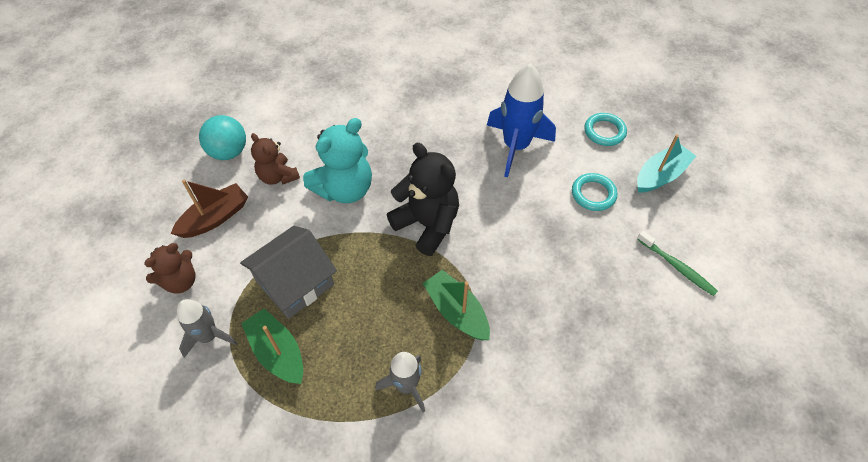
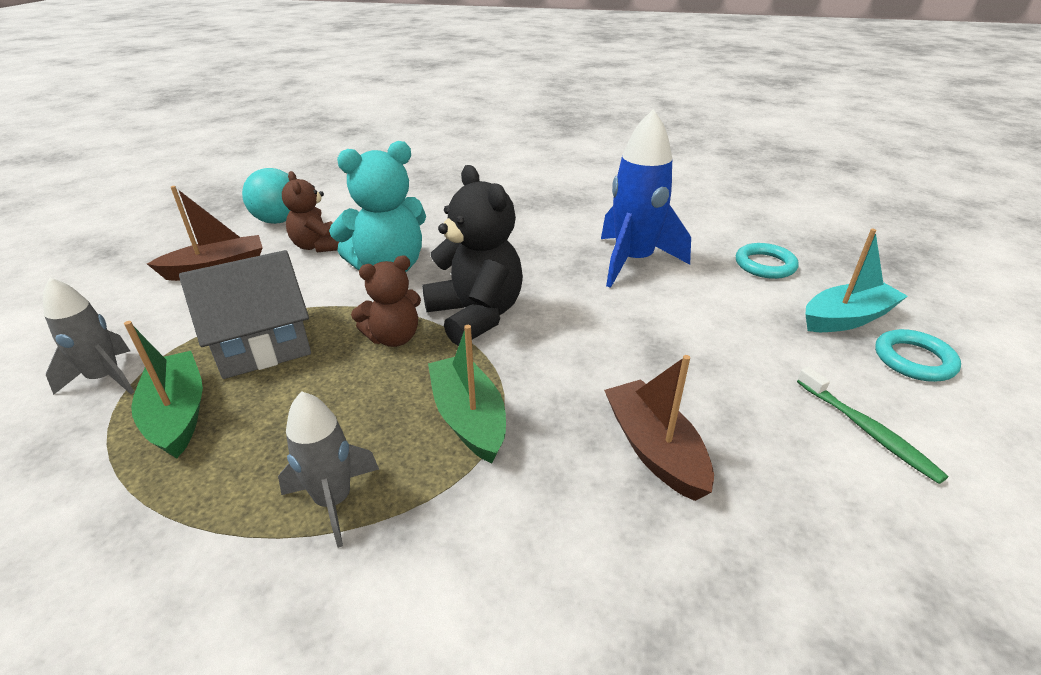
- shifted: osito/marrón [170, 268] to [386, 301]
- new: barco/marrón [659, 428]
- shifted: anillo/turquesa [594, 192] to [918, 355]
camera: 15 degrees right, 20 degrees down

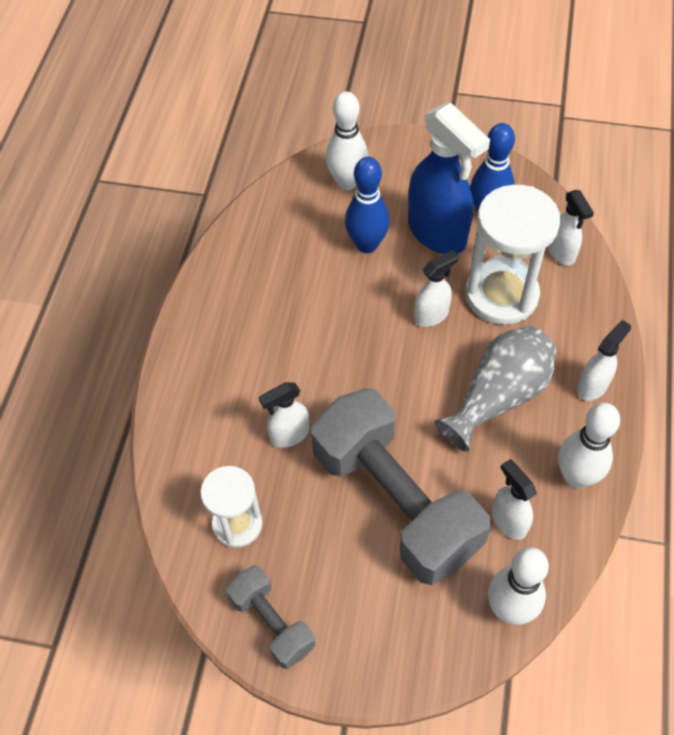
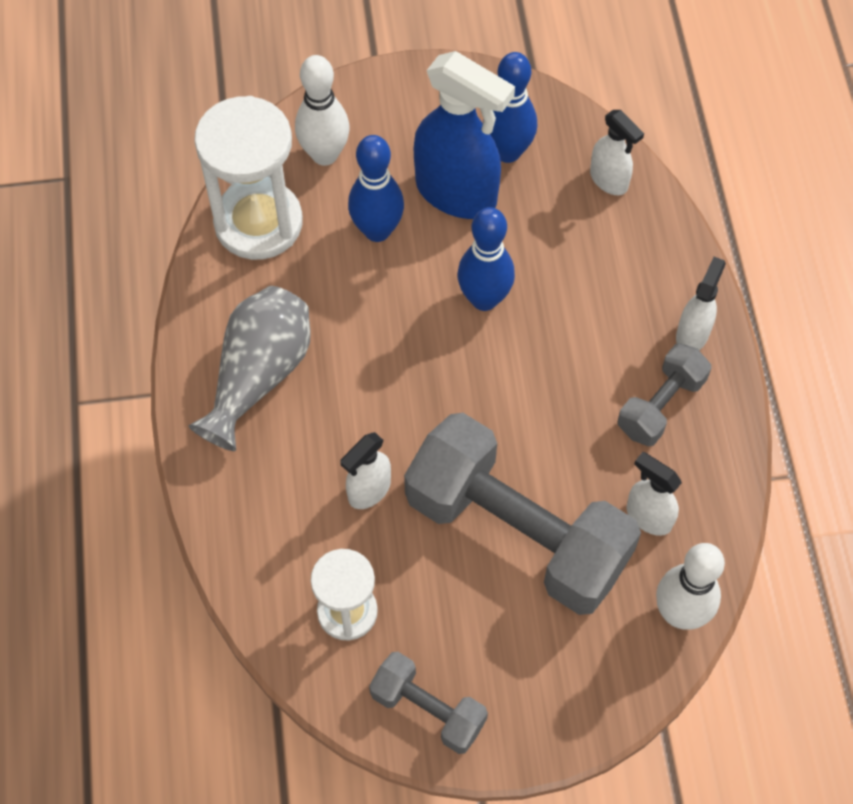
- shifted: florero/gris [496, 389] to [249, 368]
- shifted: reloj de arena/blanco [513, 255] to [248, 178]
- swapped: pulverizador/blanco [436, 288] to bolo/azul [486, 259]
- new: mancuerna/gris [664, 394]
- gone: bolo/blanco [589, 445]
camera: 20 degrees left, 5 degrees up

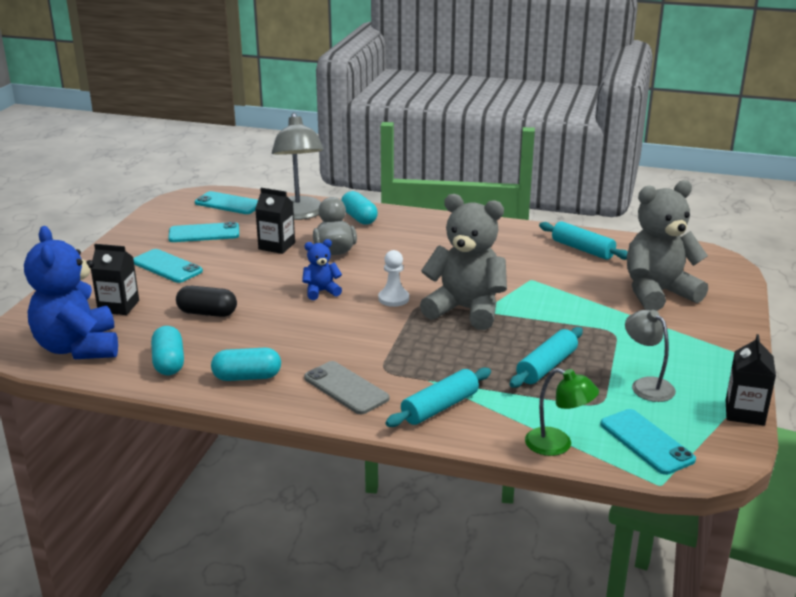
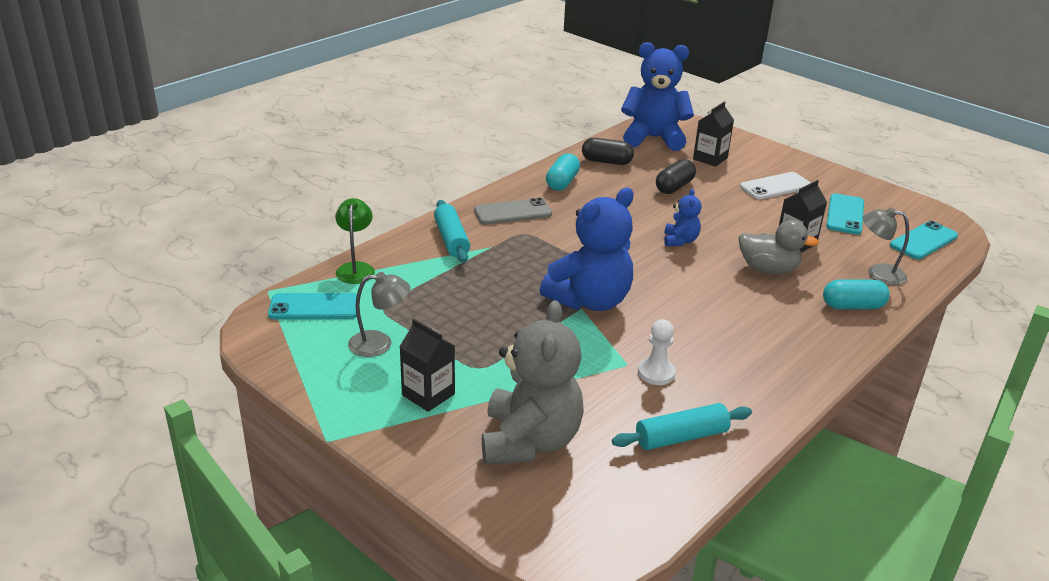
- rotated: lámpara/verde [562, 412] = [355, 241] 120 degrees clockwise
- shifted: cartón de leche/negro [751, 380] to [427, 365]
- repainted: osito/gris [463, 262] to osito/azul [587, 249]
- repainted: cápsula/turquesa [167, 350] to cápsula/negro [608, 151]
- shifted: peón/blanco [393, 278] to [657, 352]
- repainted: móvil/turquesa [168, 266] to móvil/blanco [775, 186]
- scaled: lámpara/gris [298, 166] = [886, 246] x0.59
- gone: rodillo/turquesa [546, 357]
camera: 115 degrees right, 5 degrees up

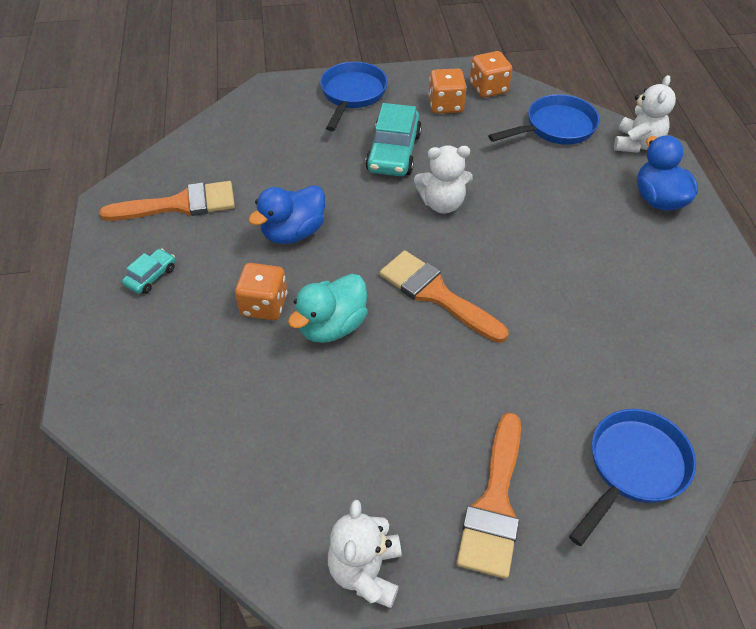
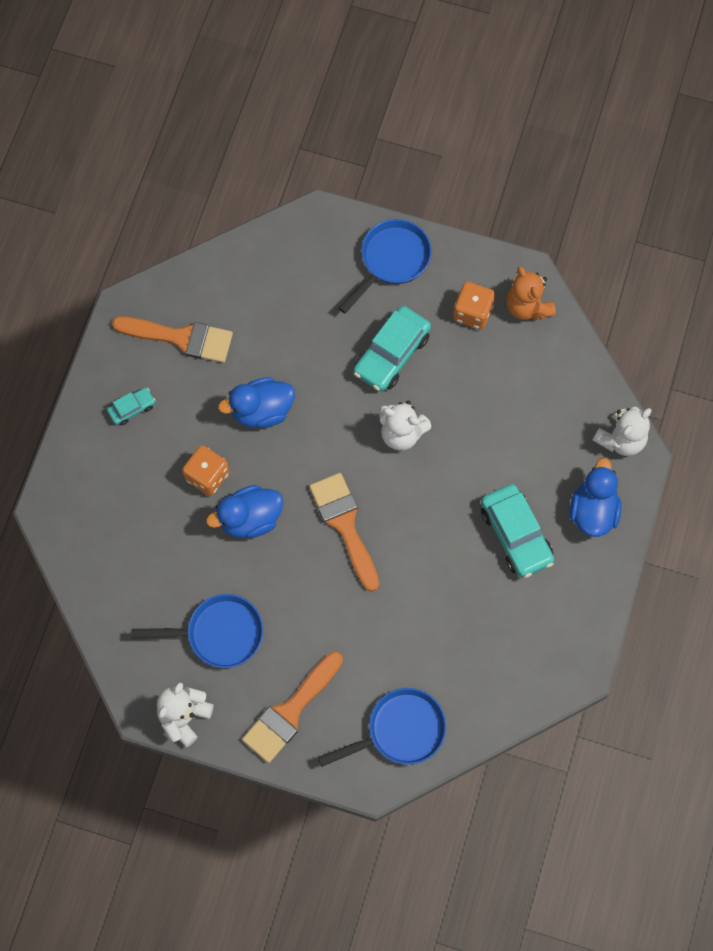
- shifted: sartén/azul [544, 119] to [197, 631]
- repainted: pato/turquesa [328, 308] to pato/azul [244, 511]
- new: coche/turquesa [517, 531]
- swapped: dado/naranja [491, 74] to osito/naranja [531, 293]
camera: 25 degrees right, 20 degrees up

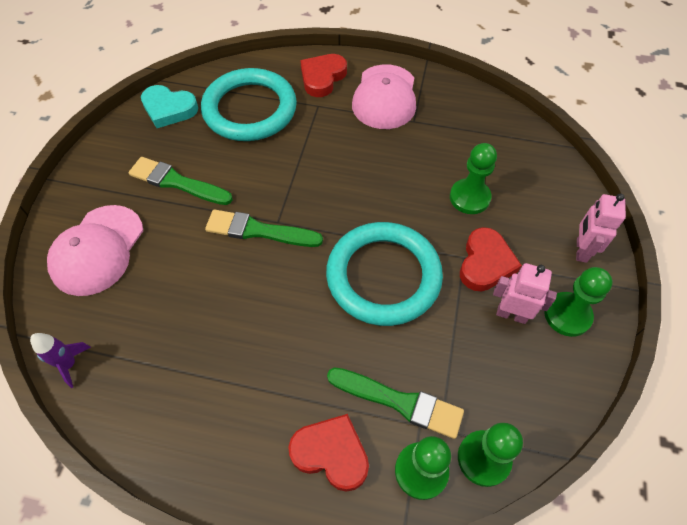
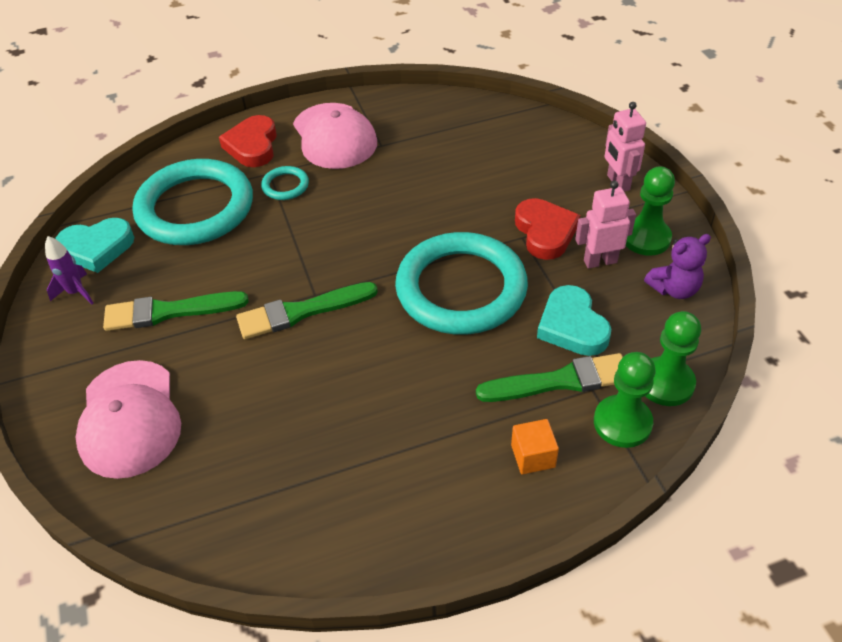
- shifted: cohete/morado [60, 360] to [69, 270]
- new: anillo/turquesa [285, 183]
- swapped: corazón/rojo [328, 453] to cubo/naranja [535, 446]
- new: corazón/turquesa [574, 320]
- new: osito/morado [677, 266]
- gone: peón/verde [473, 178]
camera: 30 degrees left, 10 degrees down

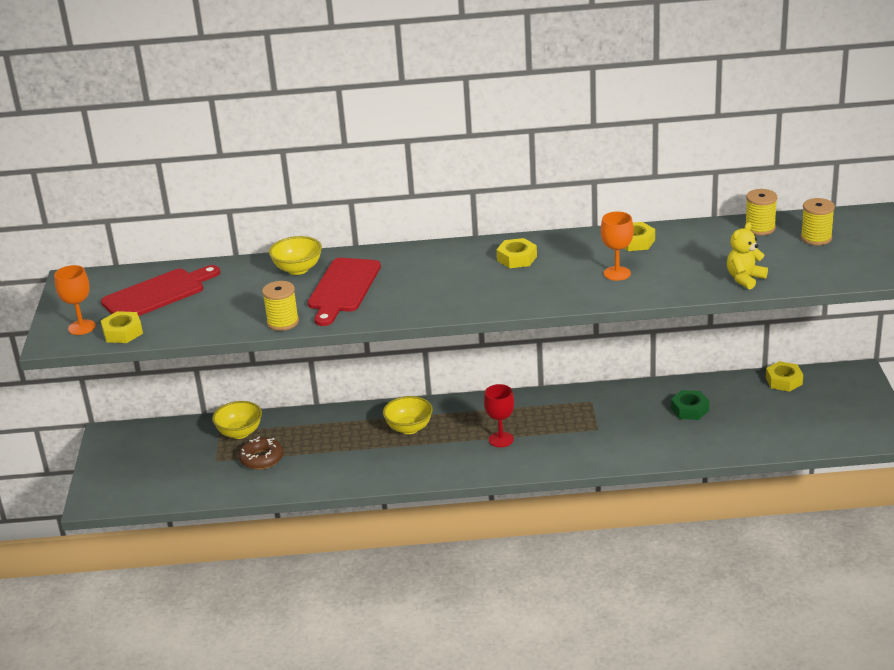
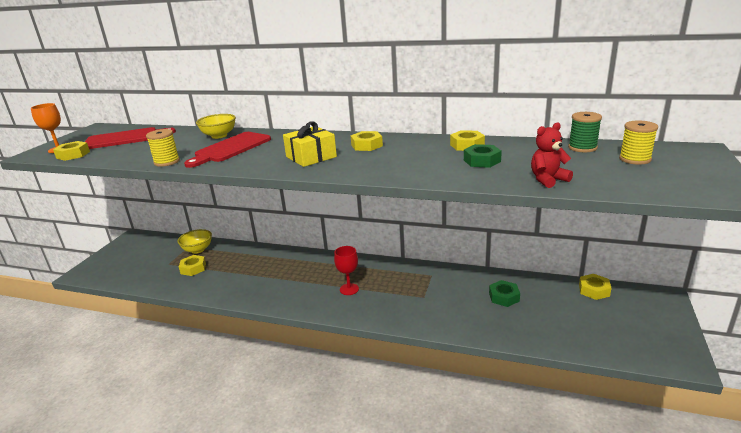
- swapped: rosquilla/marrón [261, 453] to tuerca/amarillo [192, 265]
- new: regalo/amarillo [310, 144]
- new: tuerca/verde [483, 156]
- repainted: osito/amarillo [747, 255] to osito/rojo [552, 155]
- repainted: carrete/amarillo [761, 212] to carrete/verde [585, 132]
- gone: cuenco/amarillo [408, 415]
- gone: copa/naranja [617, 246]
camera: 20 degrees right, 5 degrees down

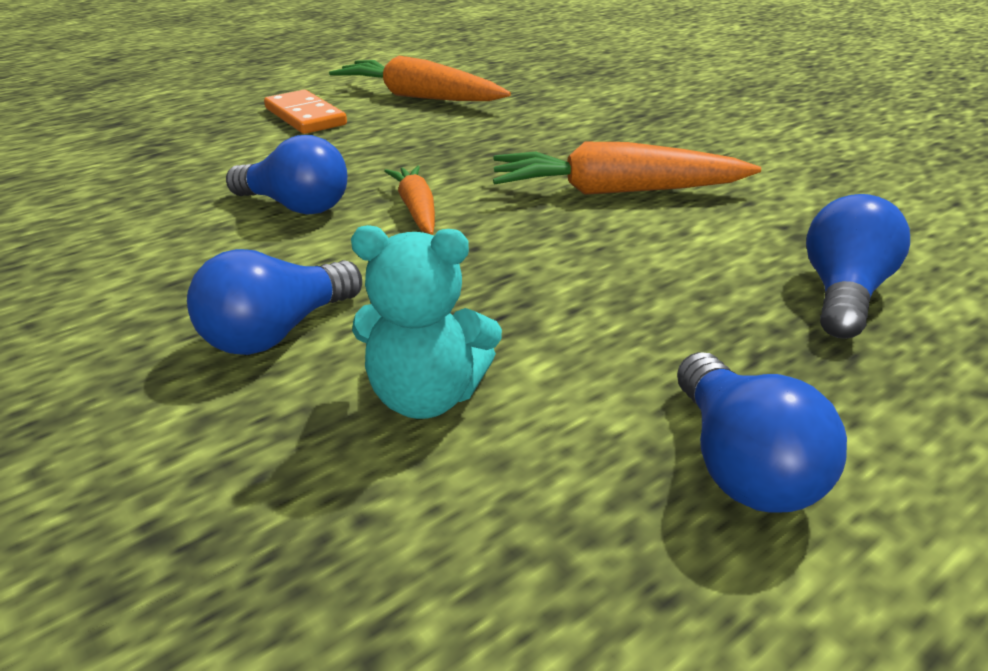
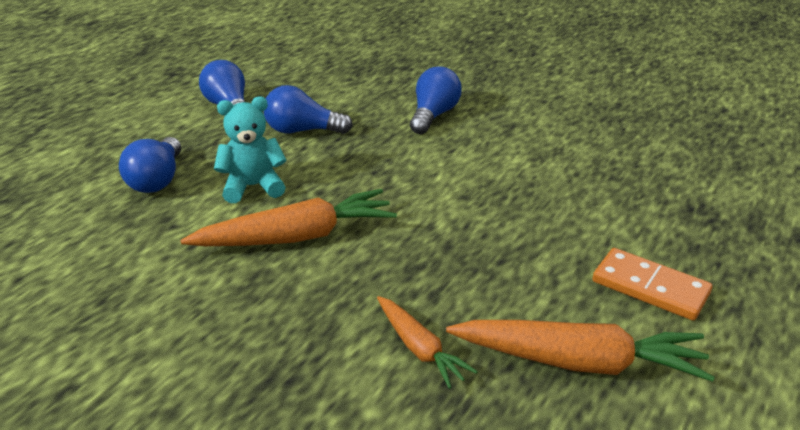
- shifted: osito/turquesa [426, 322] to [250, 149]
- shifted: bombilla/azul [286, 175] to [308, 109]
- shifted: zanahoria/naranja [409, 200] to [427, 342]
camera: 160 degrees right, 0 degrees up

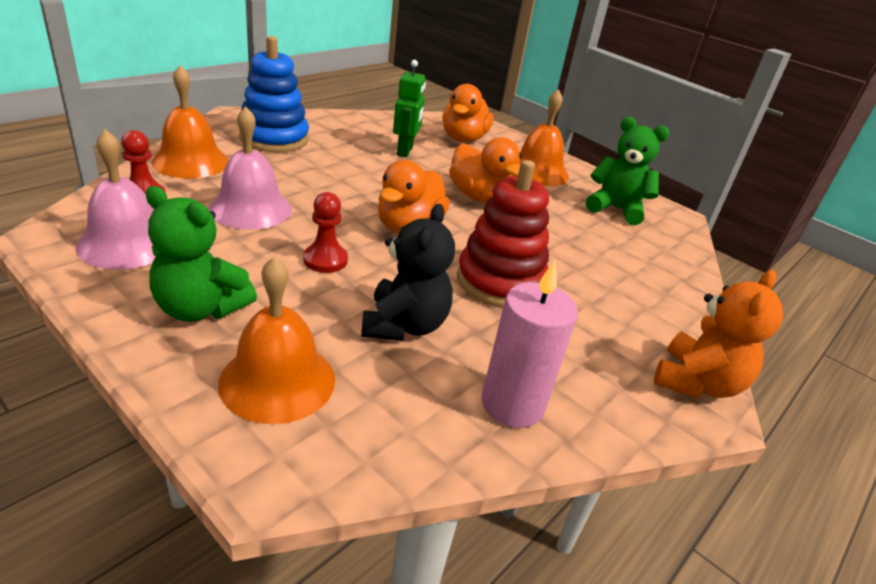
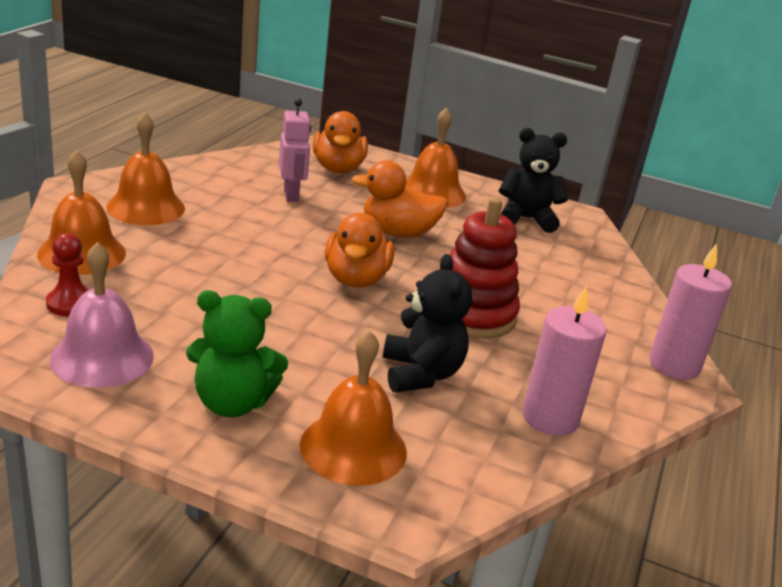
- swapped: juguete apilable/azul [274, 94] to campana/naranja [146, 169]
- repainted: robot/verde [409, 108] to robot/rosa [295, 150]
- rotated: pato/naranja [485, 170] = [400, 199] 150 degrees clockwise
- repainted: osito/verde [627, 171] to osito/negro [533, 180]
- swapped: osito/naranja [718, 334] to vela/rosa [690, 311]
- gone: campana/rosa [250, 168]
- gone: peón/rojo [325, 232]
camera: 20 degrees left, 5 degrees down

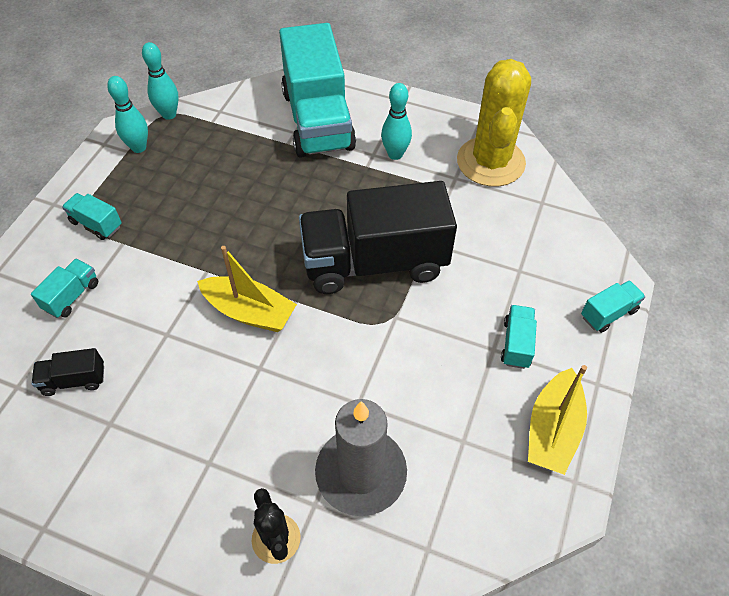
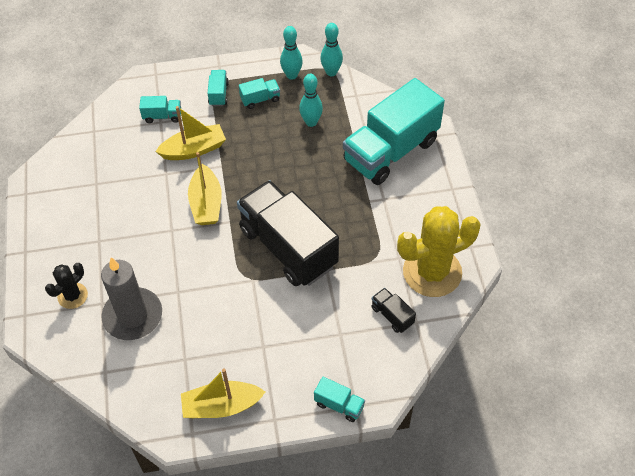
- new: barco/amarillo [190, 133]
- shifted: camión/turquesa [519, 337] to [259, 93]
- shifted: bolo/turquesa [396, 121] to [311, 100]
- shifted: camión/negro [68, 372] to [394, 310]
camera: 60 degrees right, 0 degrees up

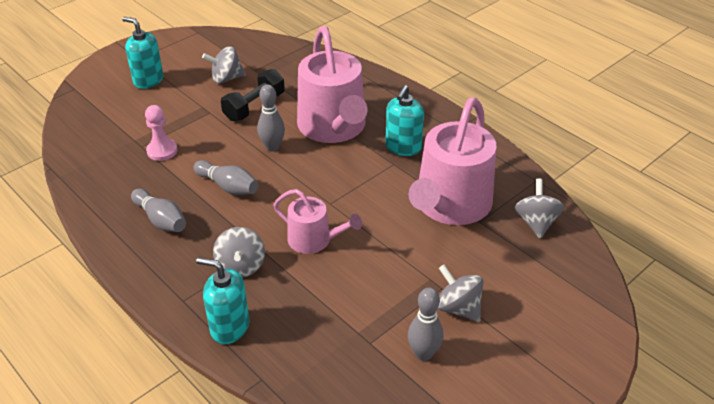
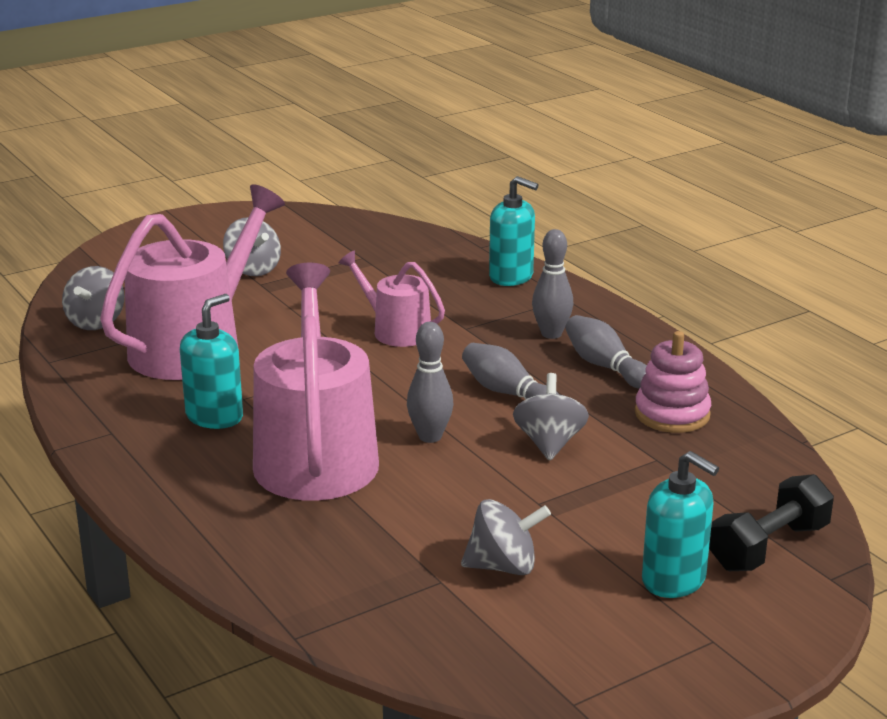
- shifted: peonza/gris [239, 252] to [551, 417]
- shifted: bolo/gris [425, 324] to [552, 284]
- new: juguete apilable/rosa [673, 382]
- shifted: mancuerna/negro [253, 95] to [771, 522]
- gone: peón/rosa [161, 133]
camera: 170 degrees left, 15 degrees down

